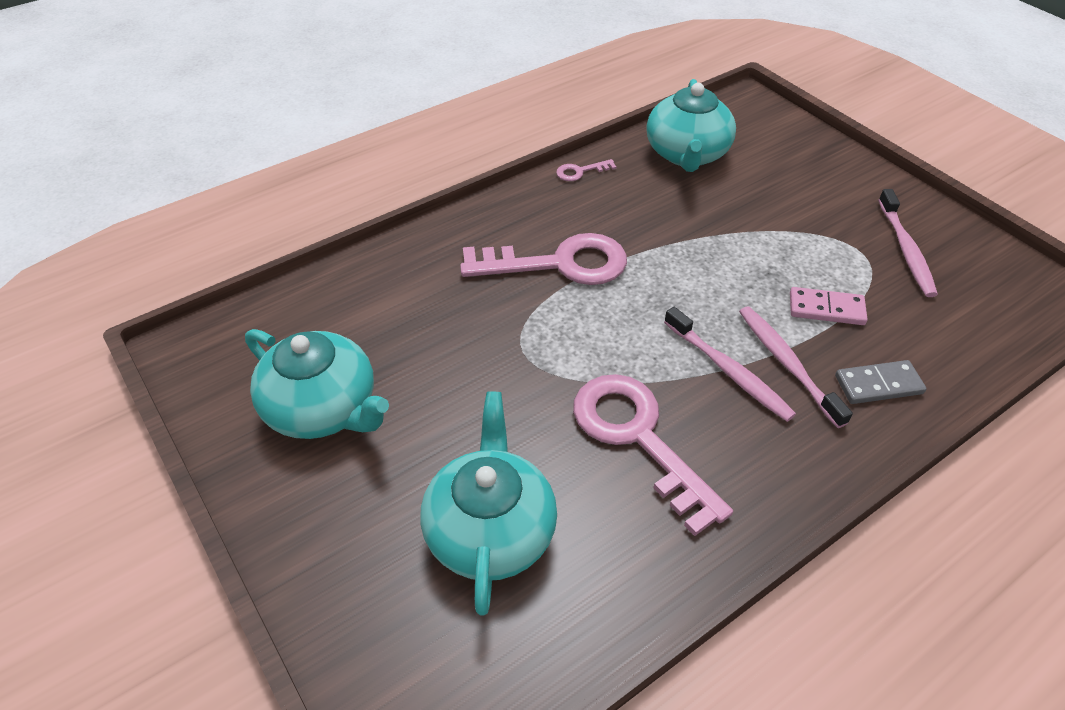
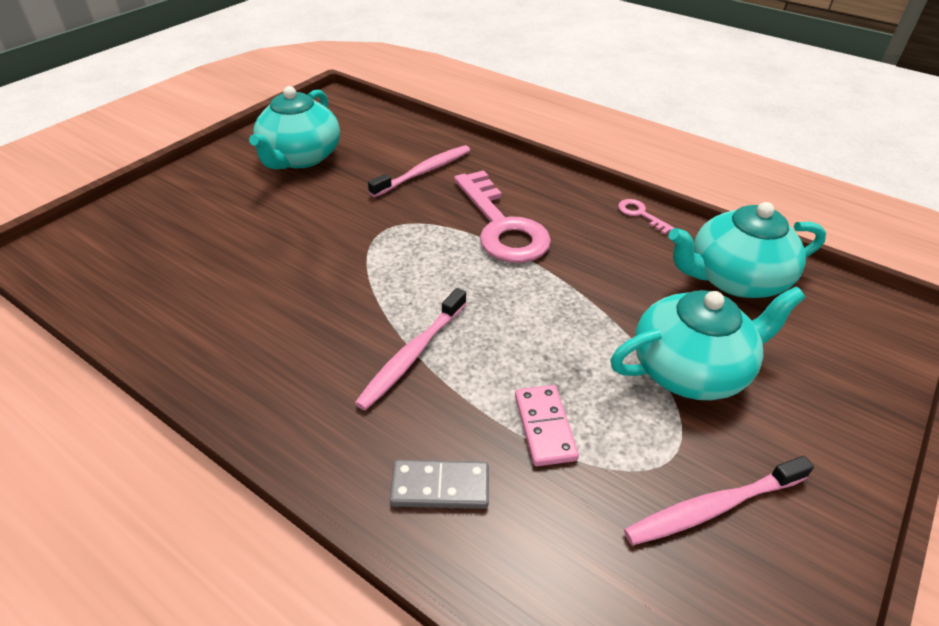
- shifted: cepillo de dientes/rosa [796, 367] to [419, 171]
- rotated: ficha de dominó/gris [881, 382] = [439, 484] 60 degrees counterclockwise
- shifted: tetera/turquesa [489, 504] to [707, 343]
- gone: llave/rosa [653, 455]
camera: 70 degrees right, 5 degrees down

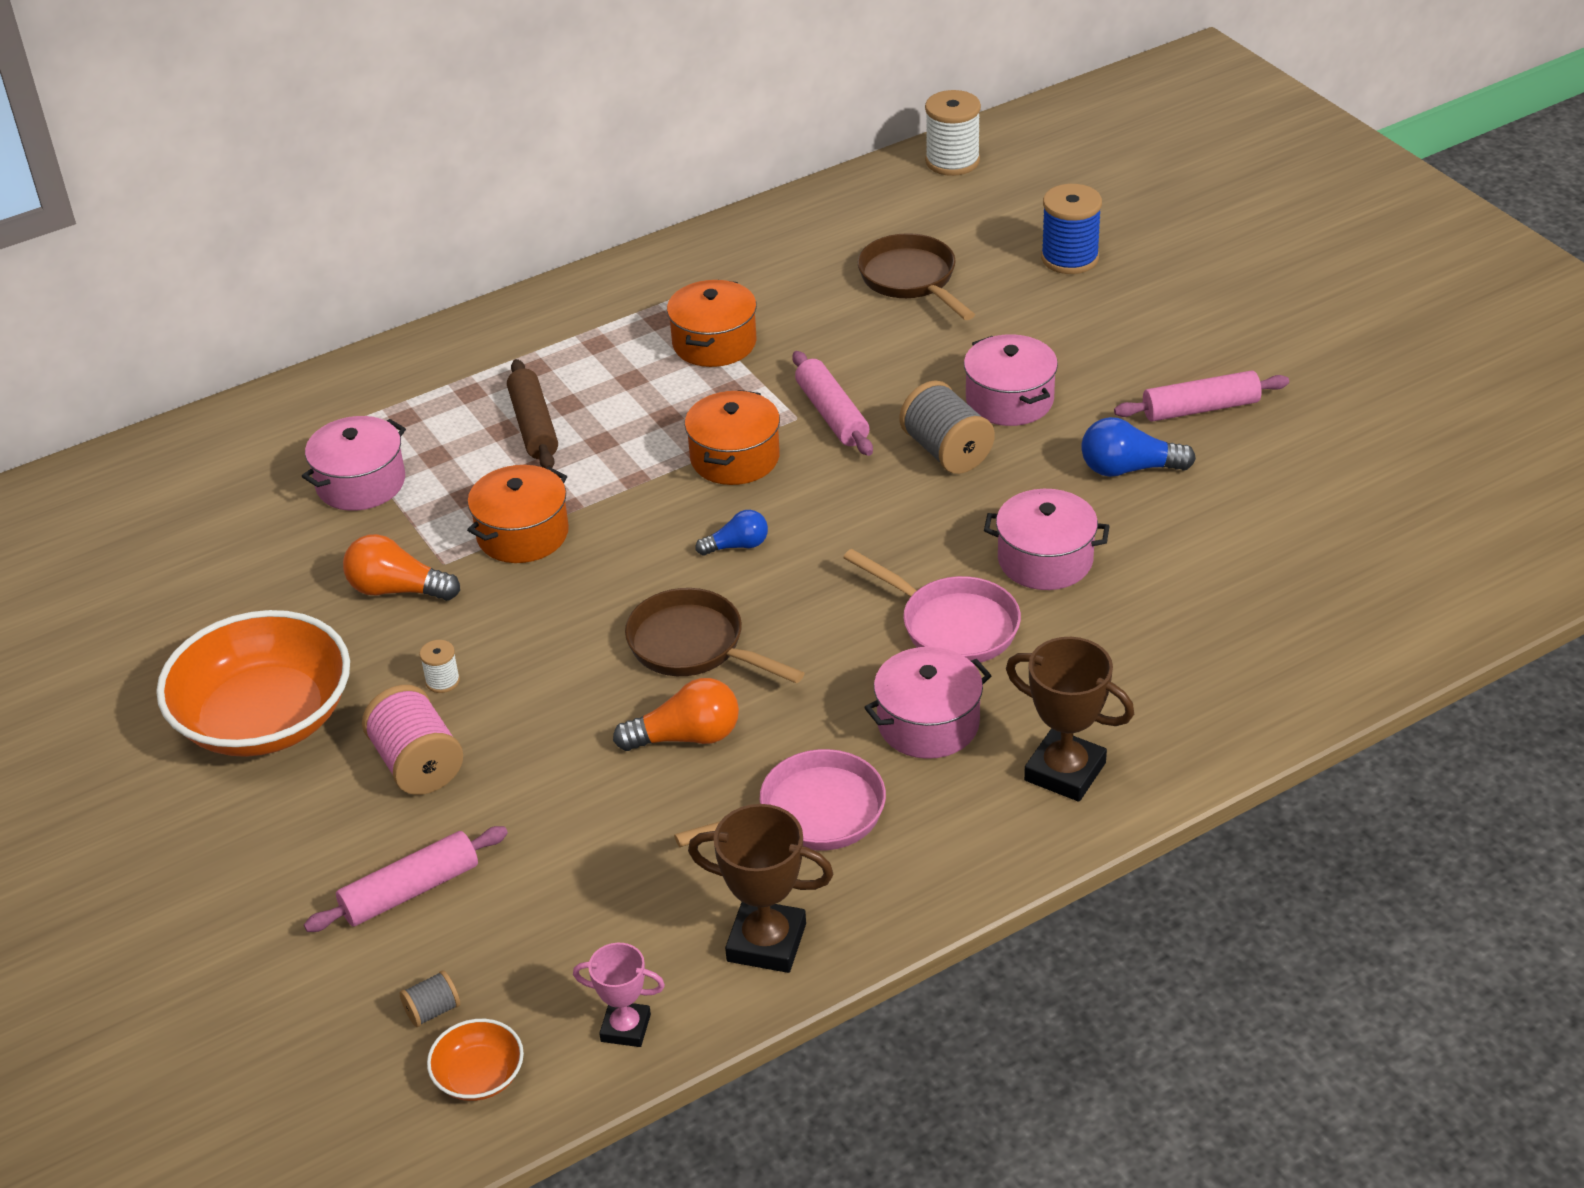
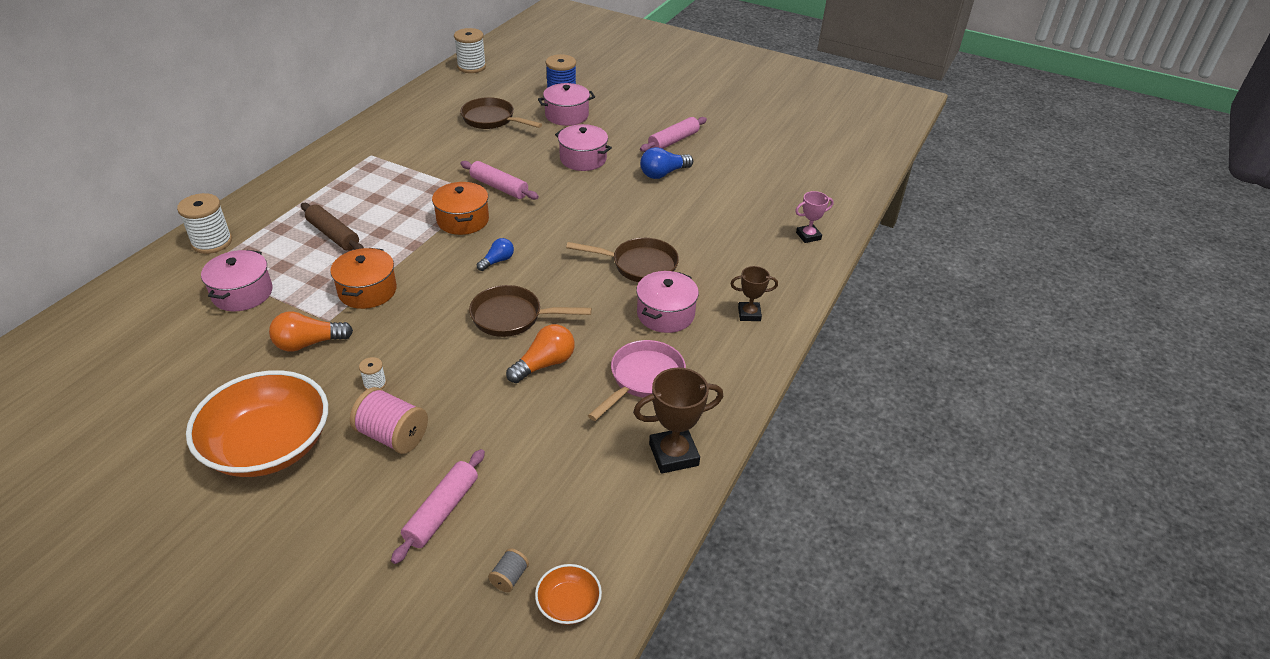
- new: carrete/blanco [204, 223]
- shifted: olla/rosa [1046, 539] to [566, 104]
- repainted: sartén/rosa [932, 606] to sartén/marrón [622, 260]
- scaled: trofeo/marrón [1070, 719] = [754, 293] x0.62
- shifted: trofeo/rosa [619, 995] to [814, 217]
- gone: olla/naranja [712, 323]
- gone: carrete/gris [947, 427]
camera: 35 degrees left, 0 degrees up

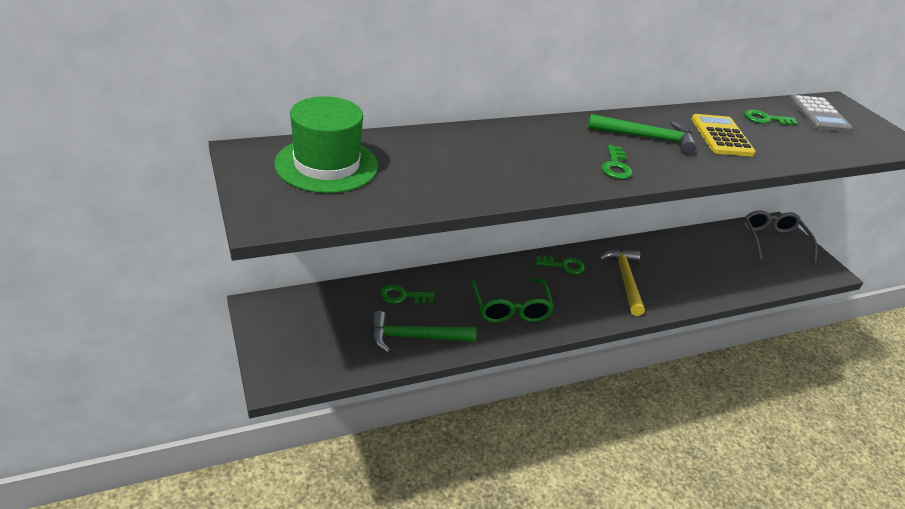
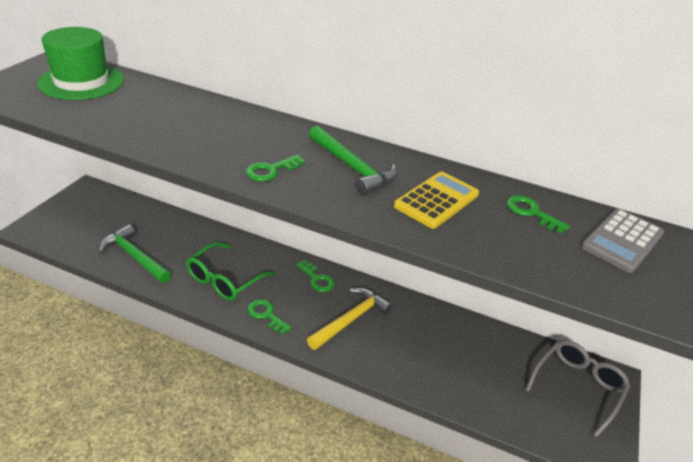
- shifted: llave/verde [407, 294] to [269, 317]
camera: 45 degrees right, 0 degrees up

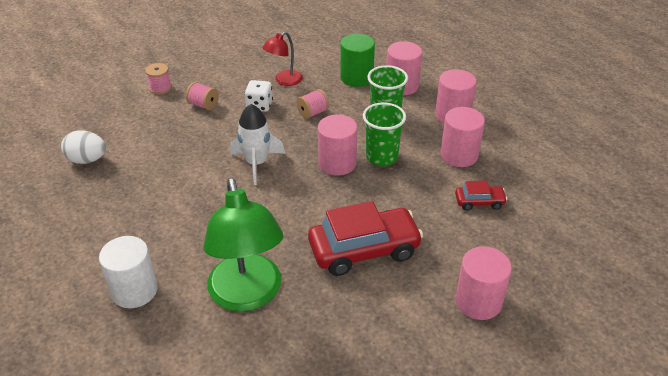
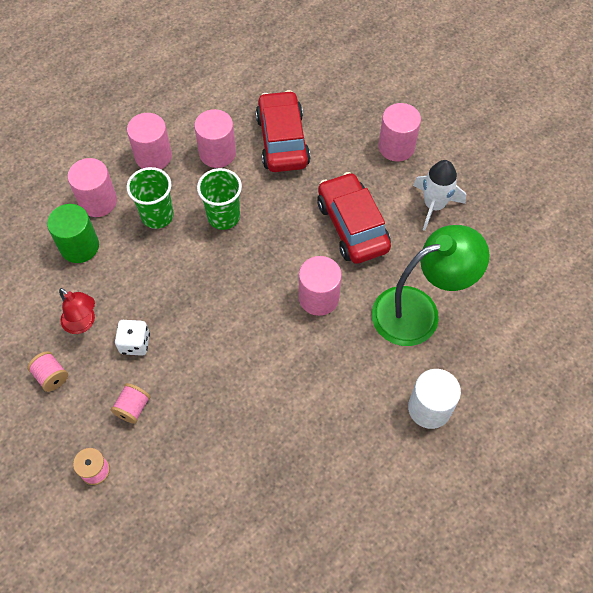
- shifted: carrete/rosa [312, 104] to [47, 371]
- scaled: coche/rojo [481, 196] = [283, 131] x2.06
- shifted: cilindro/rosa [337, 145] to [320, 286]
- shifted: cohete/blanco [257, 144] to [439, 195]
- gone: huevo/blanco [83, 147]
camera: 95 degrees left, 20 degrees up

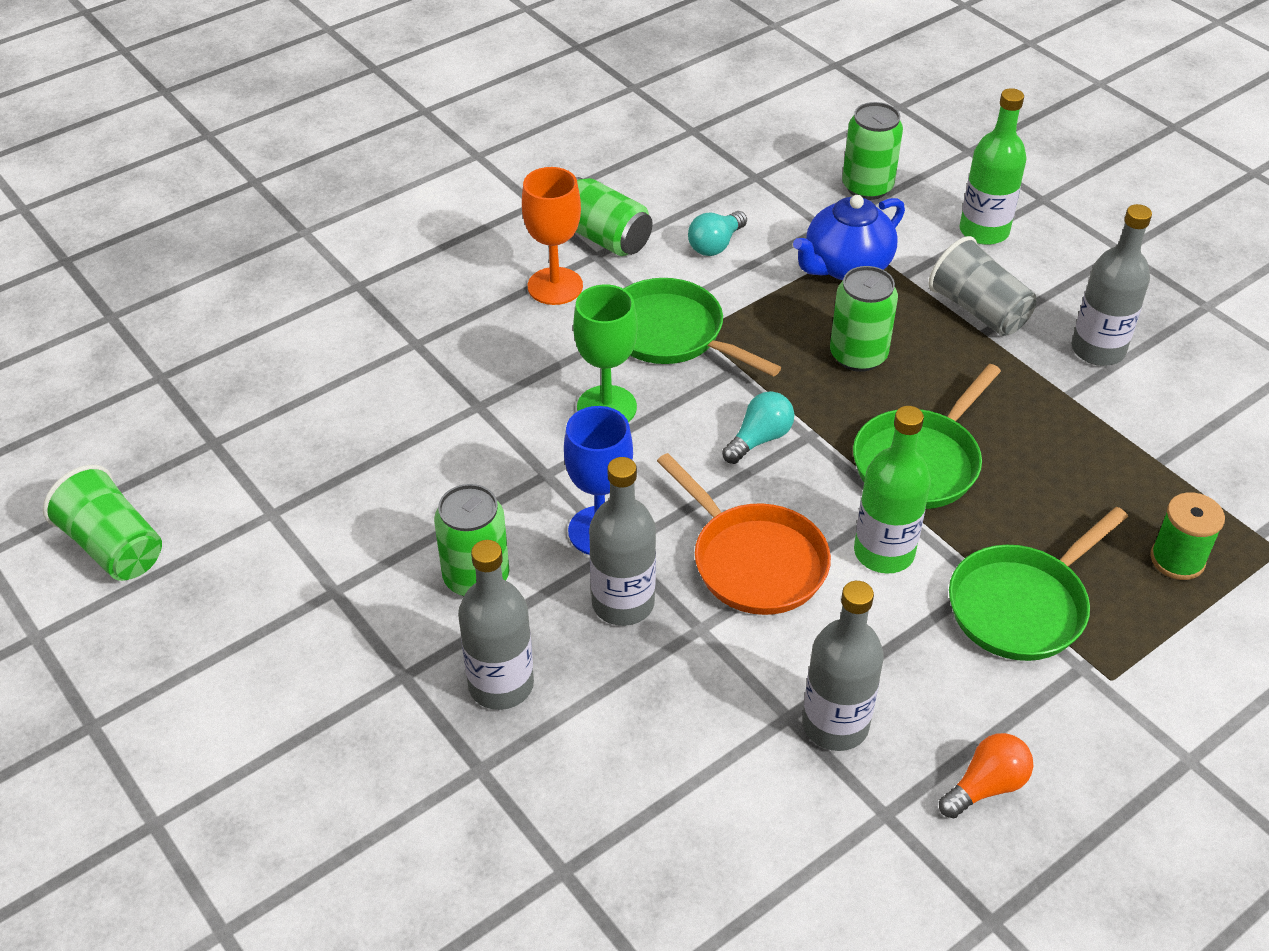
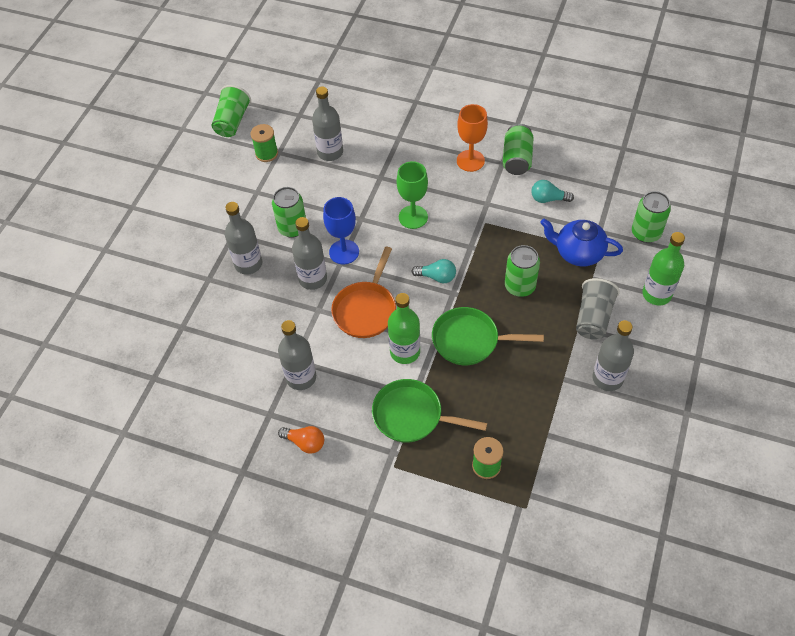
- new: carrete/verde [264, 143]
- new: botella/gris [327, 123]
- gone: sartén/verde [702, 327]
camera: 60 degrees right, 10 degrees up

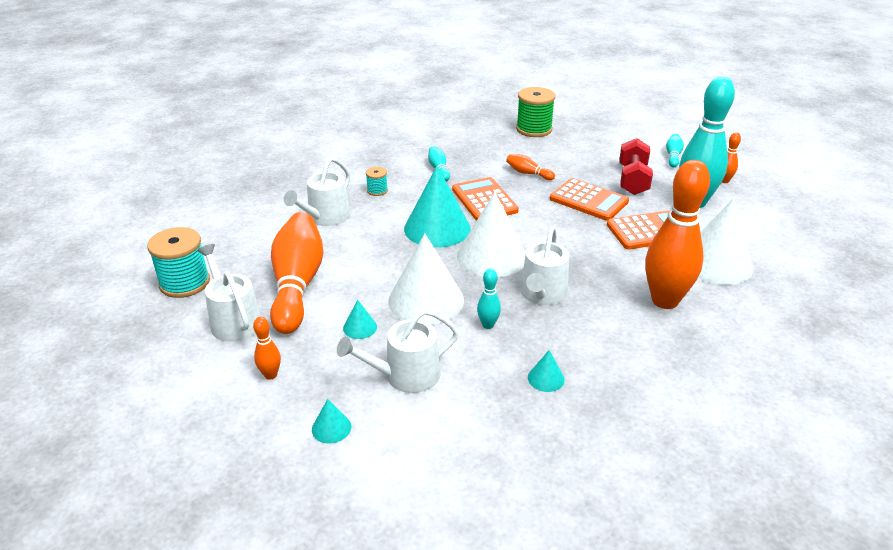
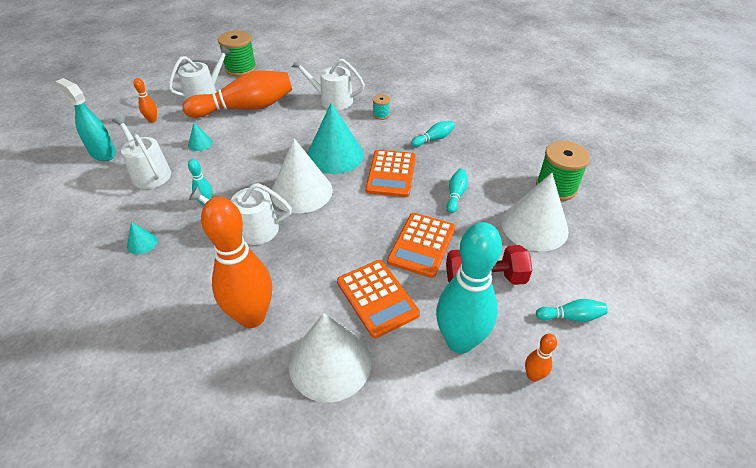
- swapped: cono/turquesa [331, 421] to pulverizador/turquesa [85, 119]
- repainted: carrete/turquesa [178, 262] to carrete/verde [237, 53]
- rotated: calculadora/naranja [485, 199] = [391, 173] 135 degrees clockwise
- repainted: bolo/naranja [530, 167] to bolo/turquesa [457, 191]
- shifted: cono/blanco [426, 279] to [535, 212]
camera: 75 degrees right, 10 degrees up

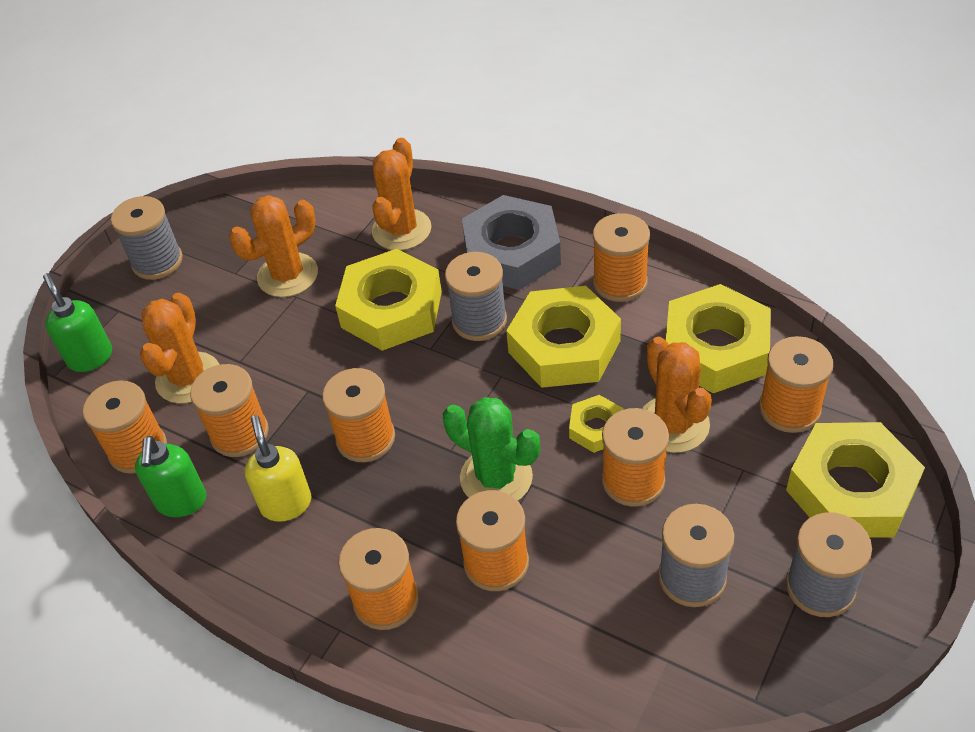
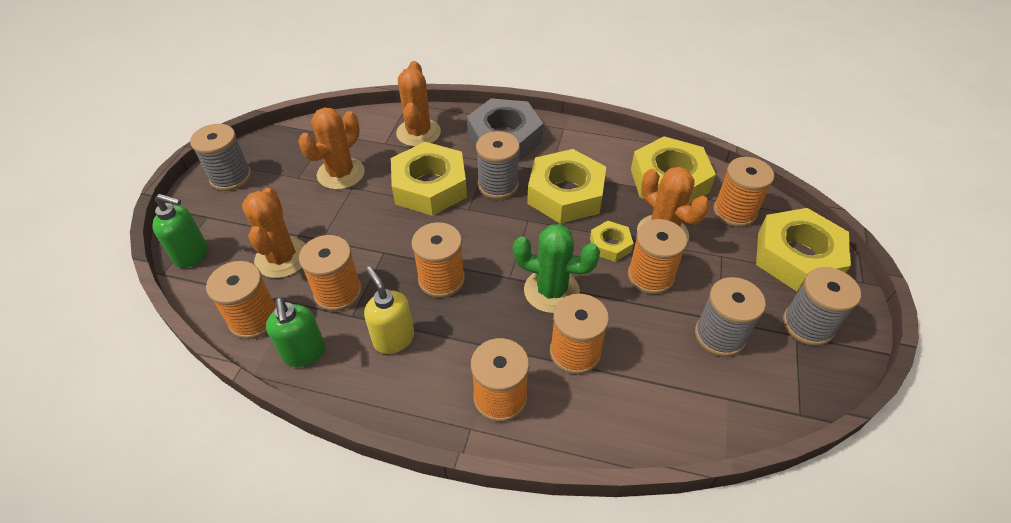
- rotated: dispensador de jabón/verde [77, 322] = [179, 231] 150 degrees clockwise
- gone: carrete/naranja [621, 257]
camera: 20 degrees left, 0 degrees up

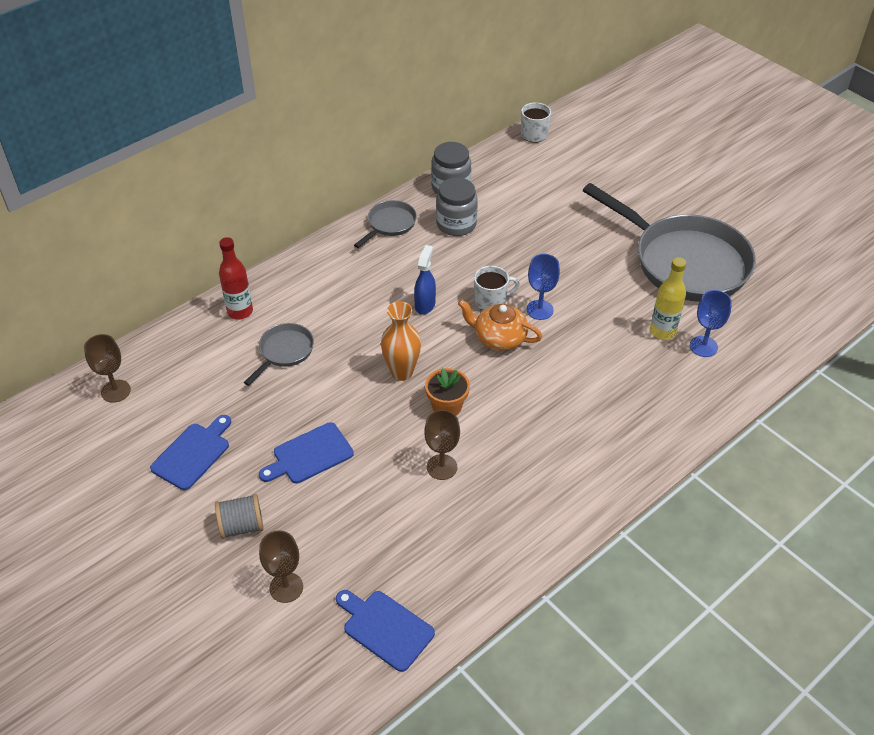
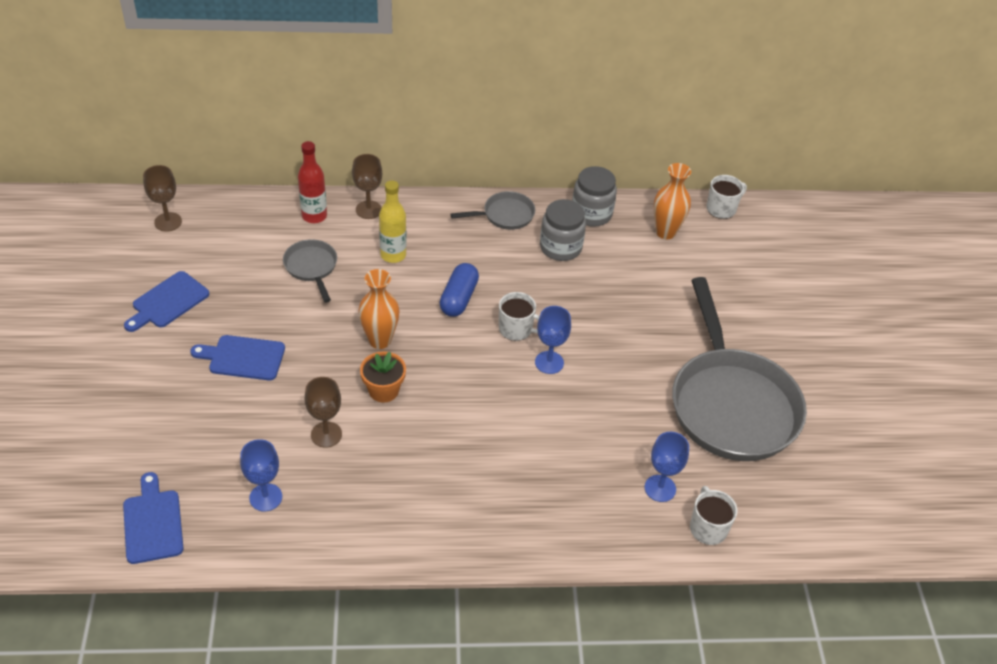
- rotated: tabla de cortar/azul [190, 452] = [166, 301] 150 degrees clockwise
- new: copa/azul [261, 475]
- rotated: sartén/gris [279, 354] = [310, 271] 90 degrees counterclockwise
- shifted: copa/marrón [281, 566] to [367, 186]
- shifted: botella/amarillo [668, 298] to [393, 221]
- swapped: pulverizador/azul [425, 280] to cápsula/azul [459, 290]
- new: florero/naranja [672, 201]
- new: taza/blanco [713, 515]
- gone: carrete/gris [239, 516]
- gone: tetera/naranja [500, 325]
camera: 35 degrees right, 0 degrees up

